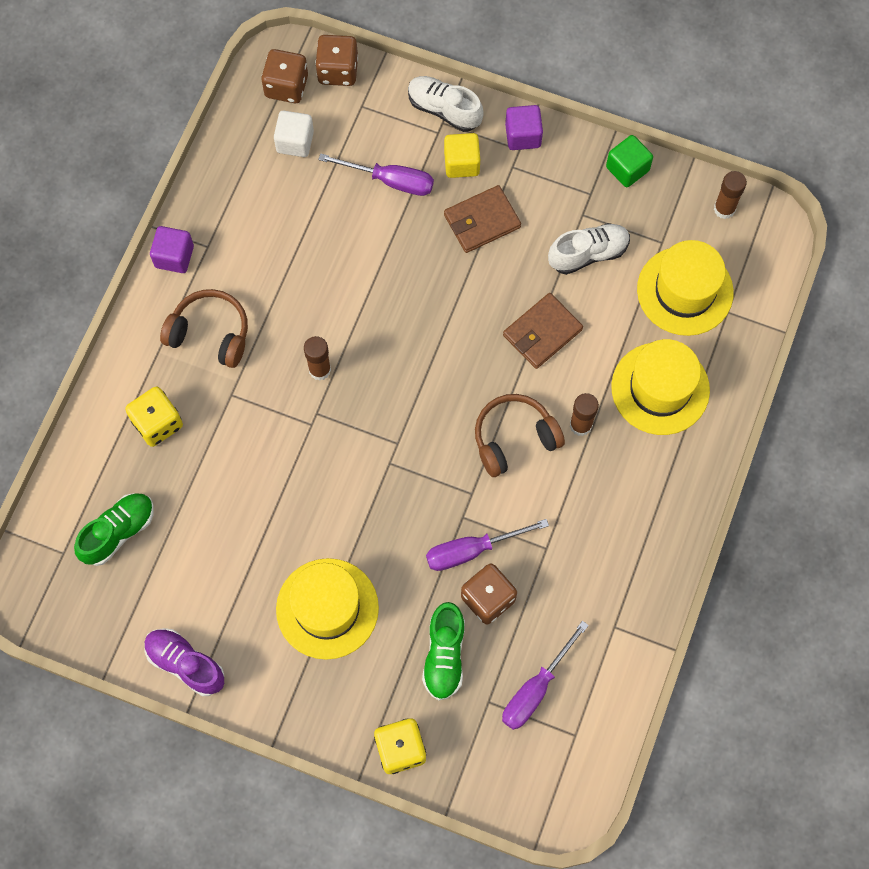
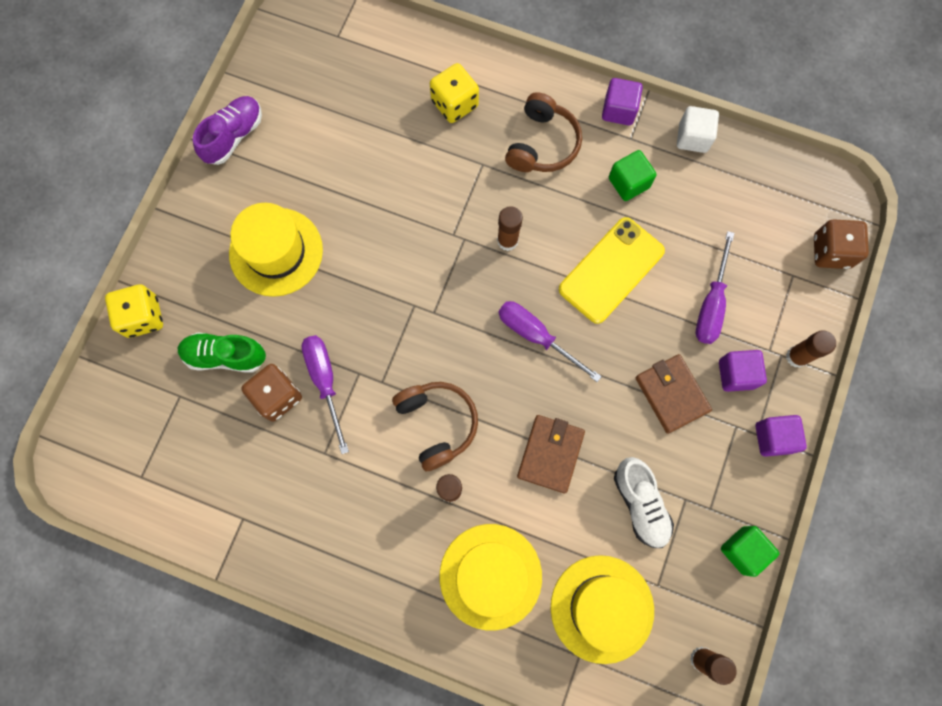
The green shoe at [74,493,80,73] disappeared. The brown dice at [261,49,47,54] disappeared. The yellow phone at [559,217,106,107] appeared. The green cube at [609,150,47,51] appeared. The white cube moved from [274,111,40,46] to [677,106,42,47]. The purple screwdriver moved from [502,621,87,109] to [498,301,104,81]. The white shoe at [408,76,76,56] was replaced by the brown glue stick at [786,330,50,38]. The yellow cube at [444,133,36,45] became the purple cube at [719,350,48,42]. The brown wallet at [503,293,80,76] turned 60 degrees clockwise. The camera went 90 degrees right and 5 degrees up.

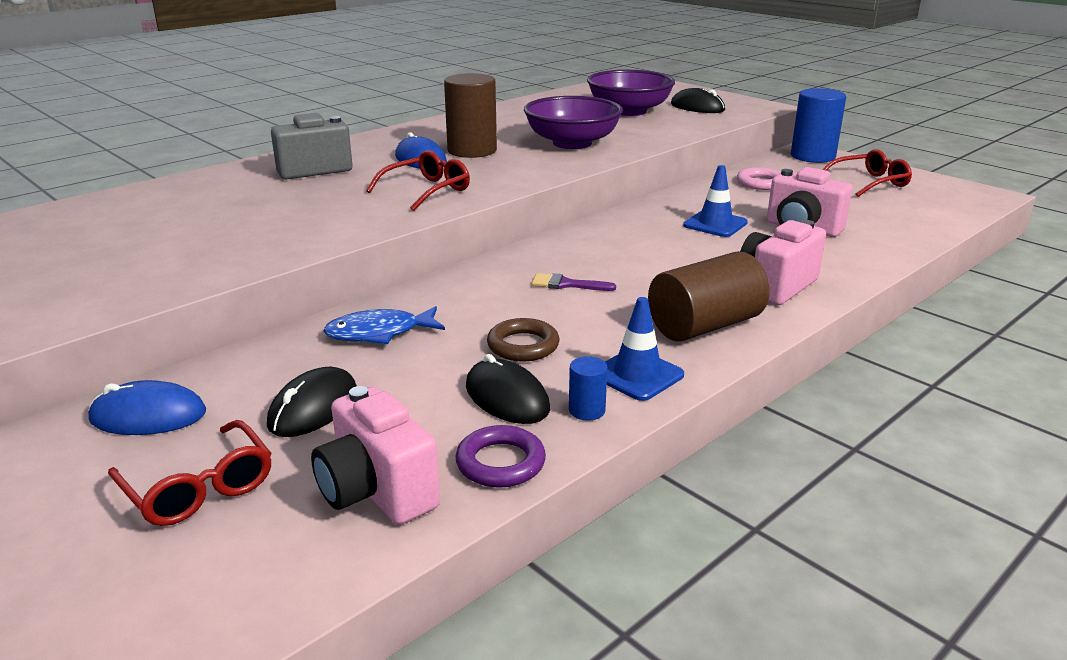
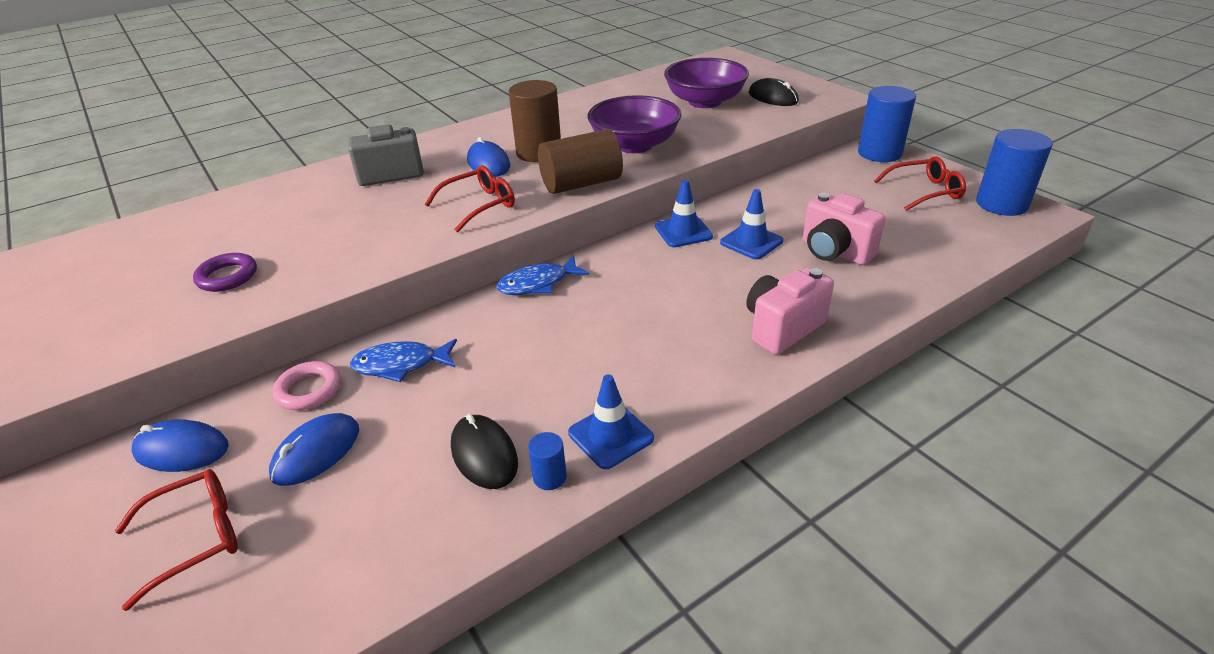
The pink camera at [311,386,129,139] disappeared. The brown ring at [487,318,72,44] disappeared. The purple brush at [532,273,84,18] disappeared. The blue fish at [497,256,92,39] appeared. The blue traffic cone at [655,180,58,67] appeared. The blue cylinder at [976,129,77,87] appeared. The purple ring moved from [456,425,90,63] to [193,253,64,39]. The brown cylinder moved from [648,251,122,90] to [538,129,85,65]. The pink ring moved from [737,167,44,23] to [273,361,68,49]. The black mouse at [267,367,90,70] became the blue mouse at [269,413,90,73]. The red glasses at [108,420,164,106] turned 90 degrees counterclockwise. The camera went 10 degrees right and 10 degrees up.

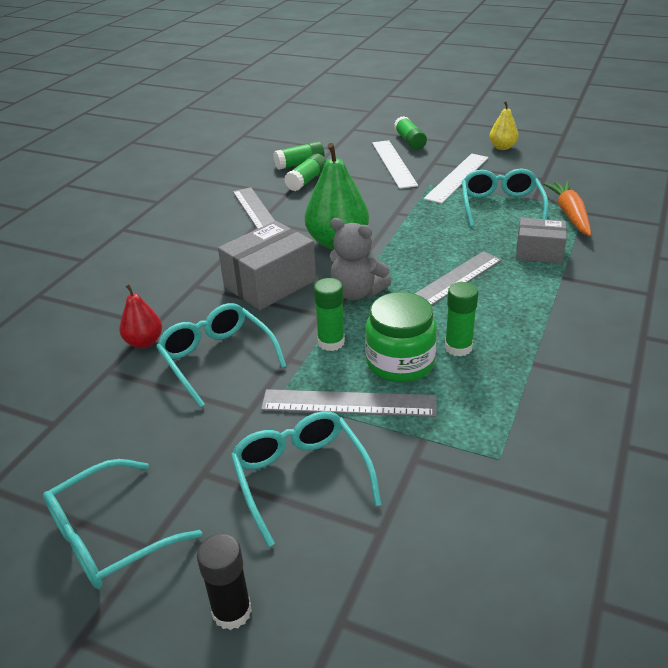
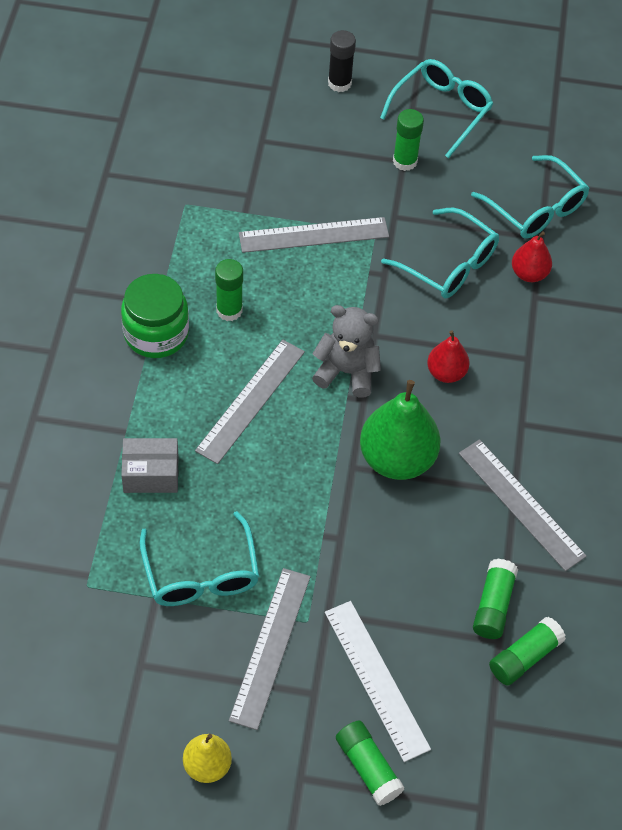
The orange carrot at [543,181,48,55] disappeared. The turquoise glasses moved from [231,411,151,136] to [471,155,118,84]. The green glue stick moved from [314,278,31,73] to [393,109,31,62]. The green jar moved from [365,292,72,90] to [121,274,68,84]. The grey box at [218,221,98,89] was replaced by the red pear at [427,330,43,53]. The white ruler at [424,154,65,50] became the grey ruler at [229,568,82,162]. The camera went 160 degrees right and 20 degrees up.

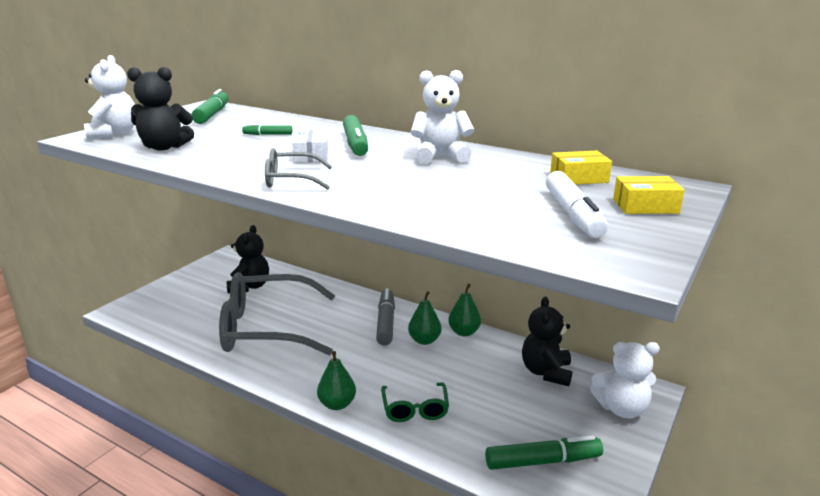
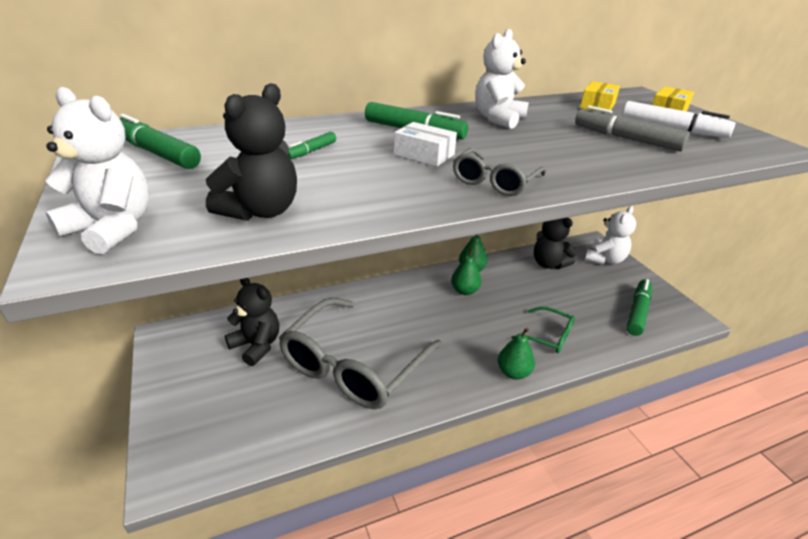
The grey marker moved from [376,288,19,58] to [575,105,115,47]. The camera went 55 degrees left and 10 degrees up.

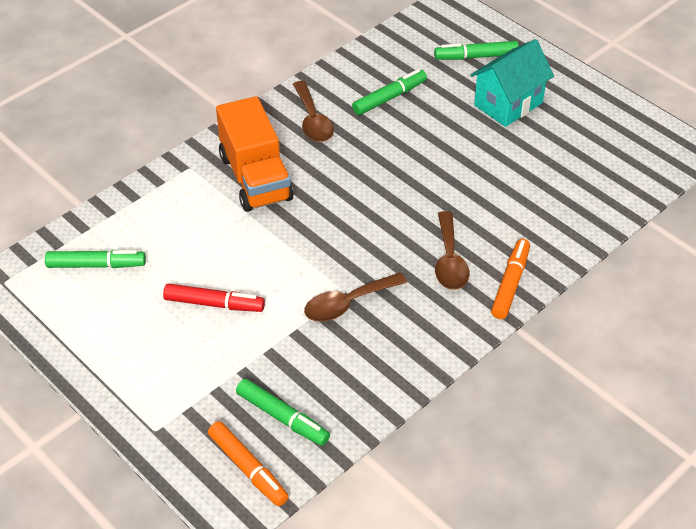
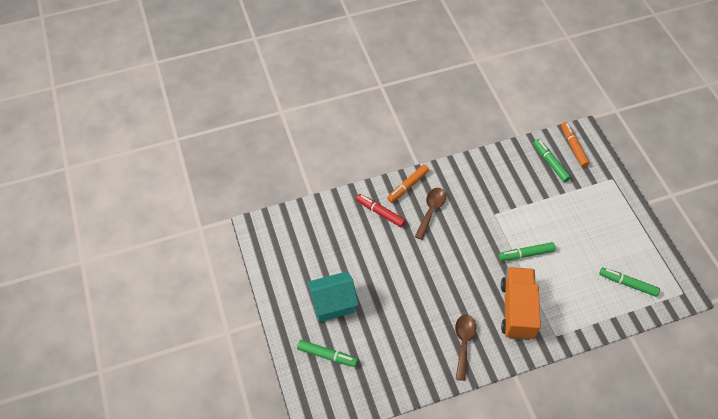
The brown spoon at [304,272,103,50] disappeared. The red marker moved from [163,283,102,29] to [356,194,50,34]. The green marker moved from [352,69,75,46] to [498,242,58,19]. The camera went 155 degrees left and 10 degrees up.

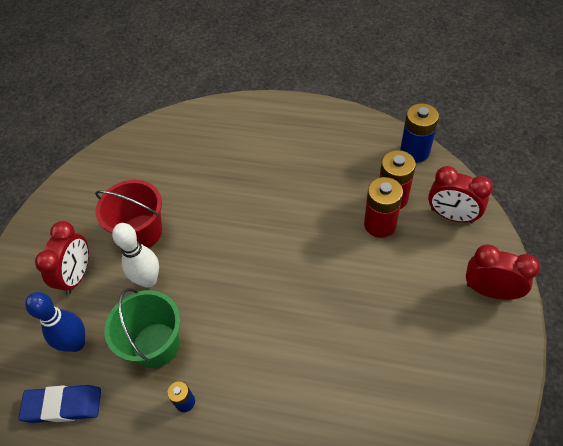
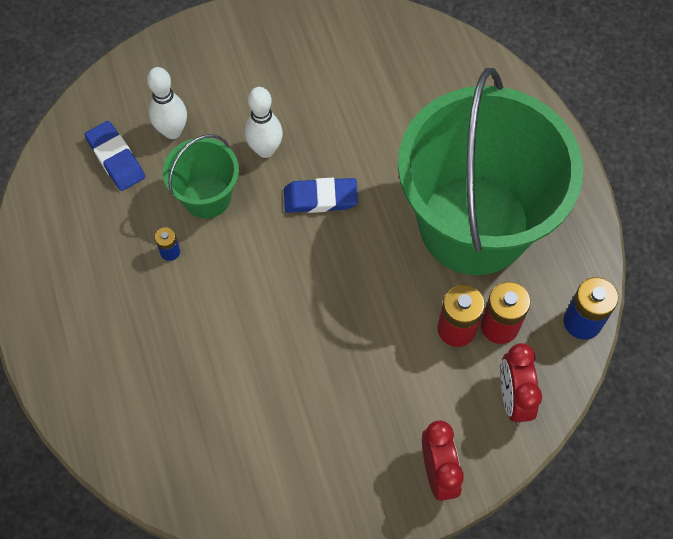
The red clock at [35,221,54,74] disappeared. The red bucket at [95,180,67,68] disappeared. The blue eraser at [284,178,74,35] appeared. The green bucket at [398,68,185,207] appeared. The blue bowling pin at [25,292,60,60] became the white bowling pin at [147,67,40,72]. The camera went 55 degrees right and 10 degrees up.

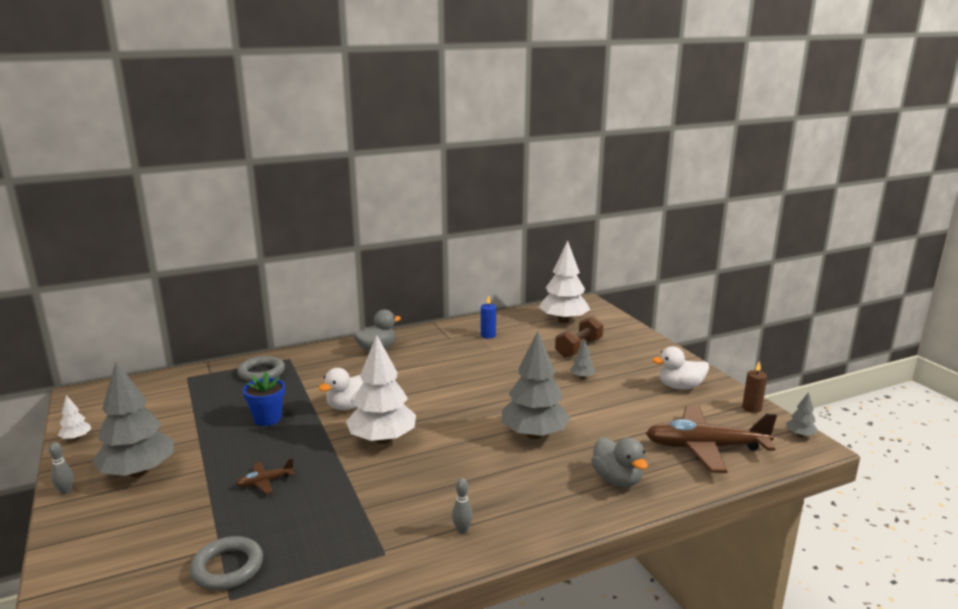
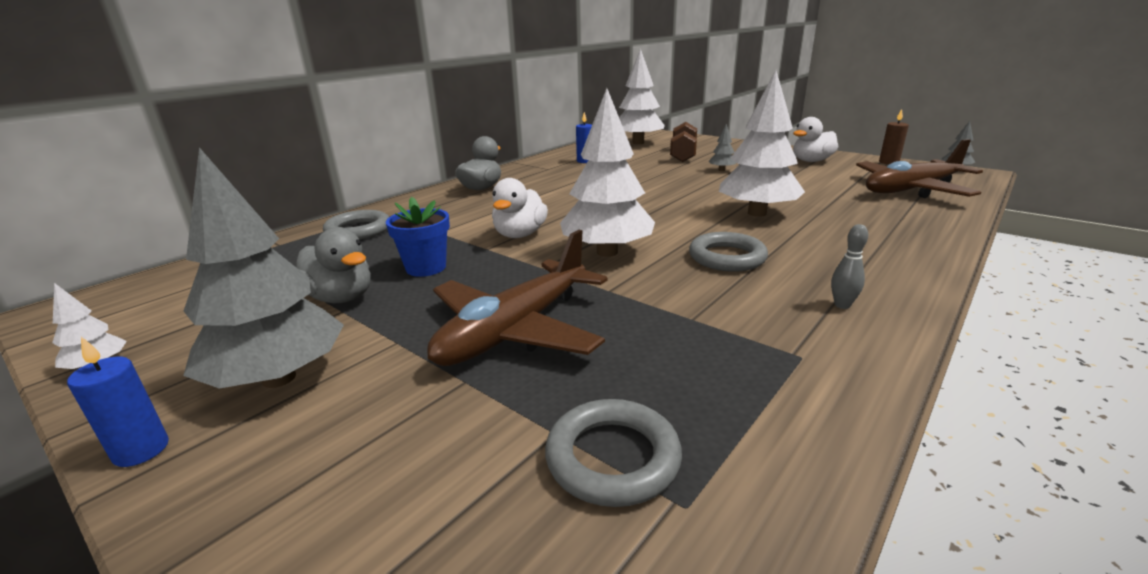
The grey ring at [689,232,79,40] appeared. The grey duck moved from [591,437,57,50] to [296,228,75,75]. The grey bowling pin at [49,442,24,53] was replaced by the blue candle at [67,337,102,130]. The grey tree at [502,331,68,108] became the white tree at [719,70,86,147]. The brown plane at [235,458,59,36] changed to 2.31 times the size. The camera went 25 degrees left and 5 degrees up.

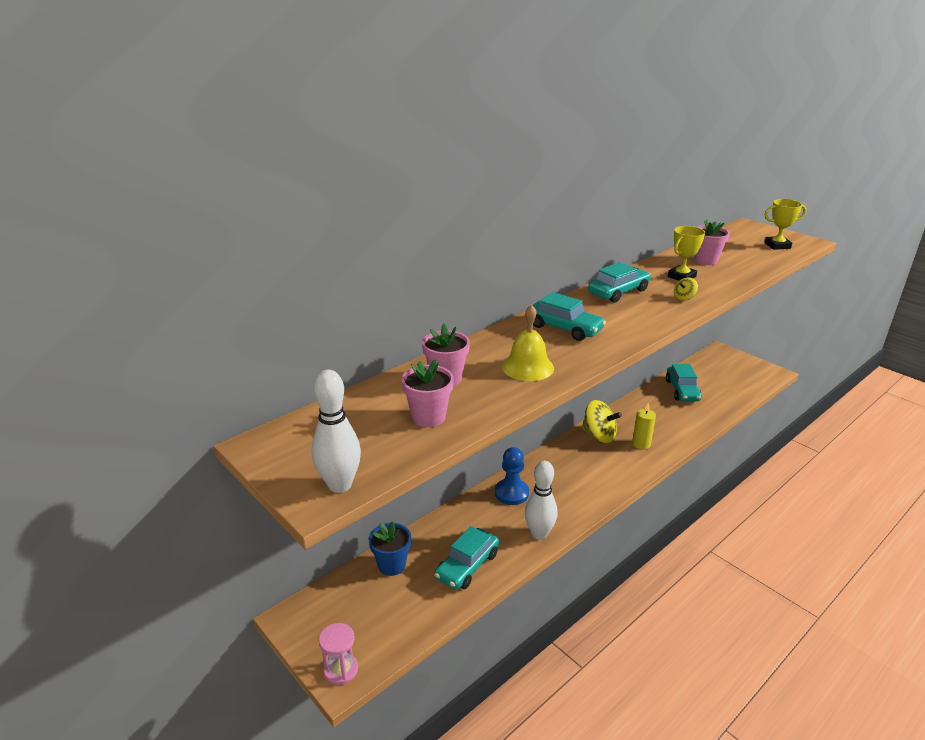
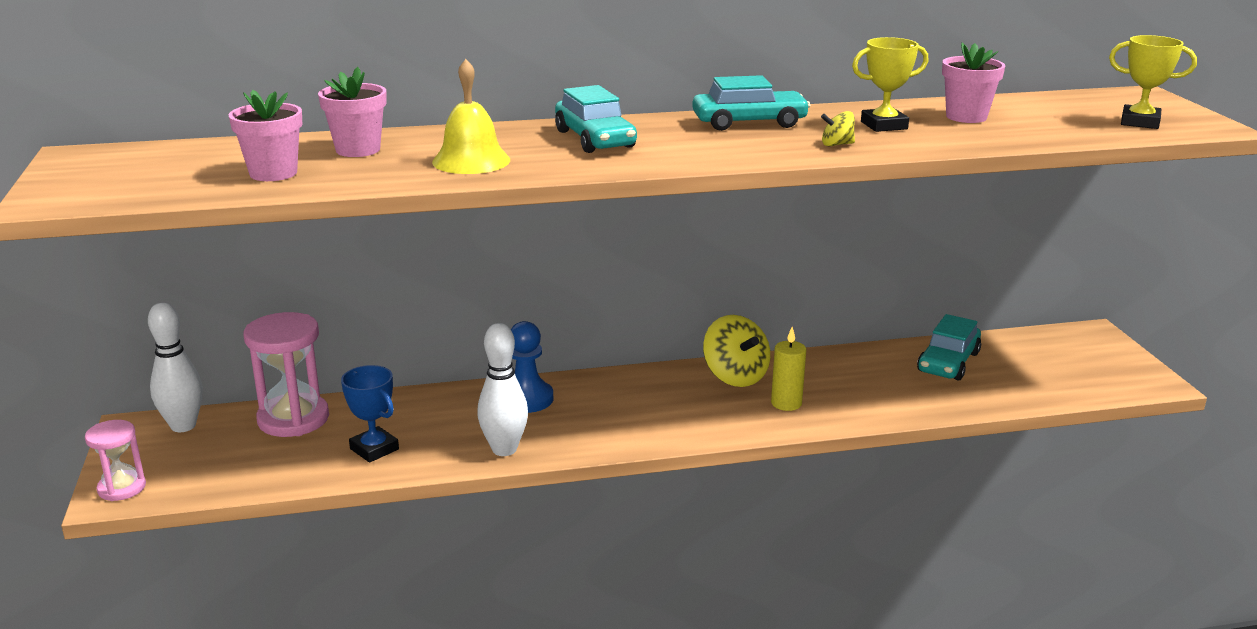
The white bowling pin moved from [311,370,50,123] to [148,302,55,130]. The blue flower pot at [369,521,42,55] was replaced by the pink hourglass at [244,312,85,125]. The turquoise car at [434,526,65,64] was replaced by the blue trophy at [341,365,58,98]. The camera went 30 degrees right and 5 degrees down.

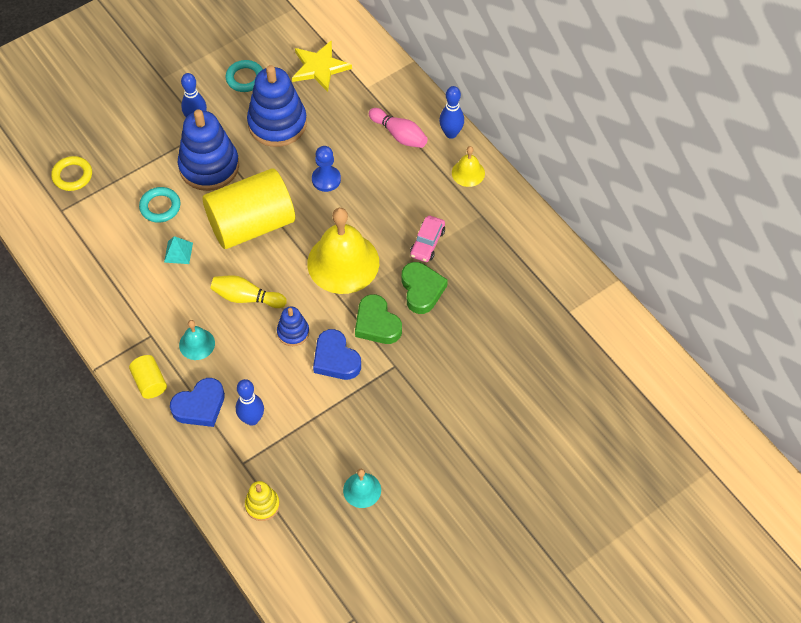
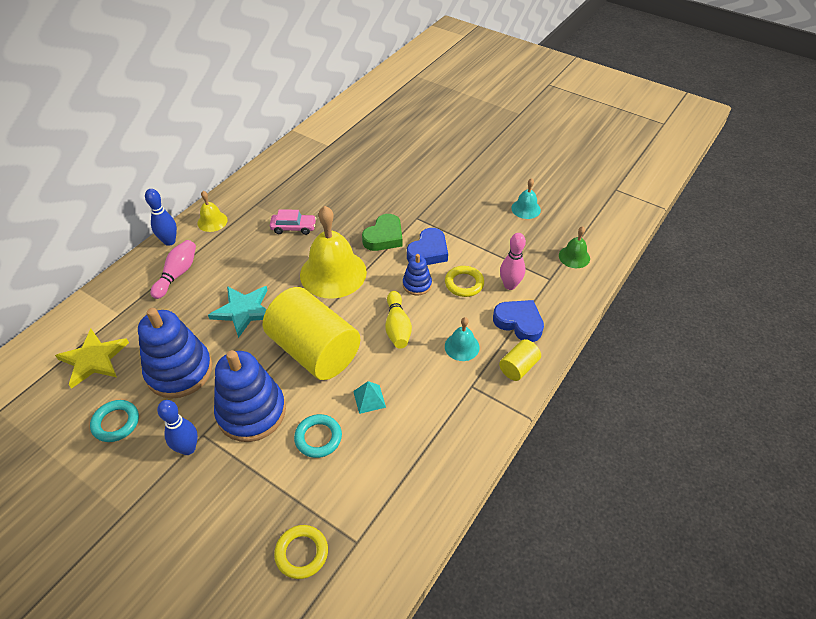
The green heart at [402,262,46,52] disappeared. The yellow ring at [445,266,39,31] appeared. The yellow stacking toy at [245,481,35,40] was replaced by the green bell at [559,226,31,42]. The blue pawn at [312,146,29,46] was replaced by the turquoise star at [208,286,60,52]. The blue bowling pin at [236,379,28,47] became the pink bowling pin at [500,233,26,57]. The camera went 110 degrees left and 10 degrees down.

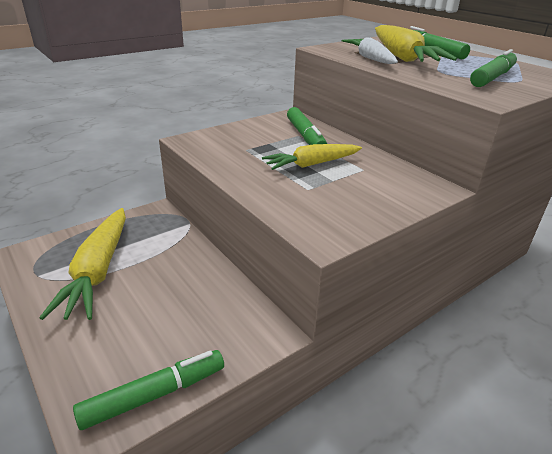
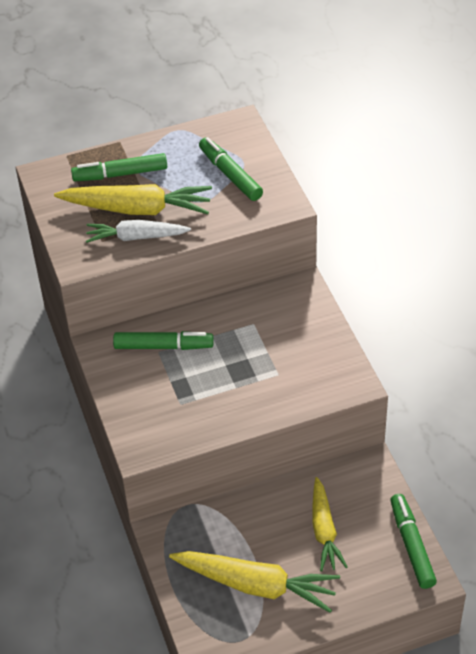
The yellow carrot moved from [262,144,100,26] to [312,477,35,94]. The camera went 70 degrees left and 15 degrees up.

